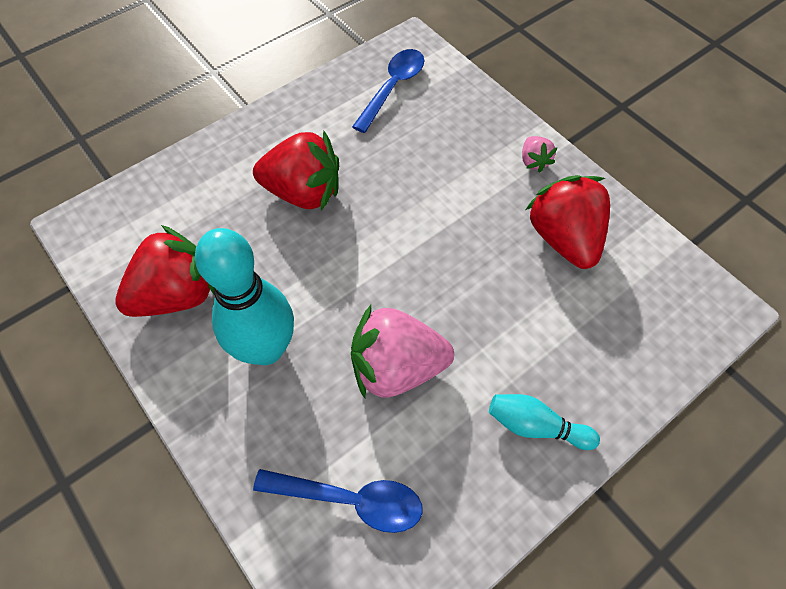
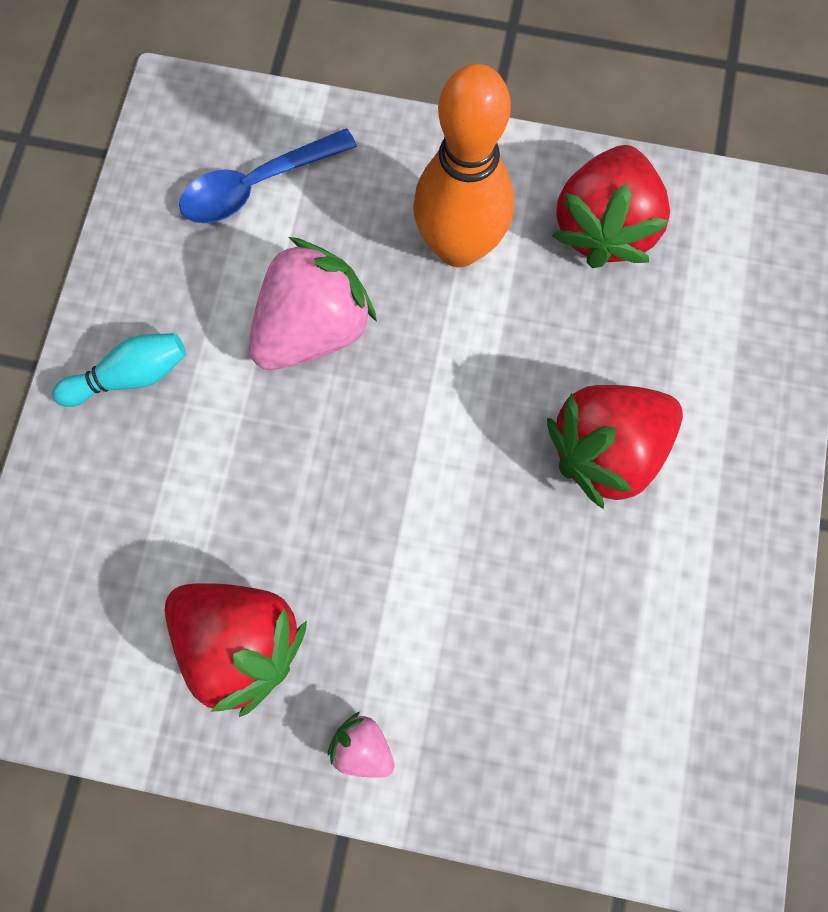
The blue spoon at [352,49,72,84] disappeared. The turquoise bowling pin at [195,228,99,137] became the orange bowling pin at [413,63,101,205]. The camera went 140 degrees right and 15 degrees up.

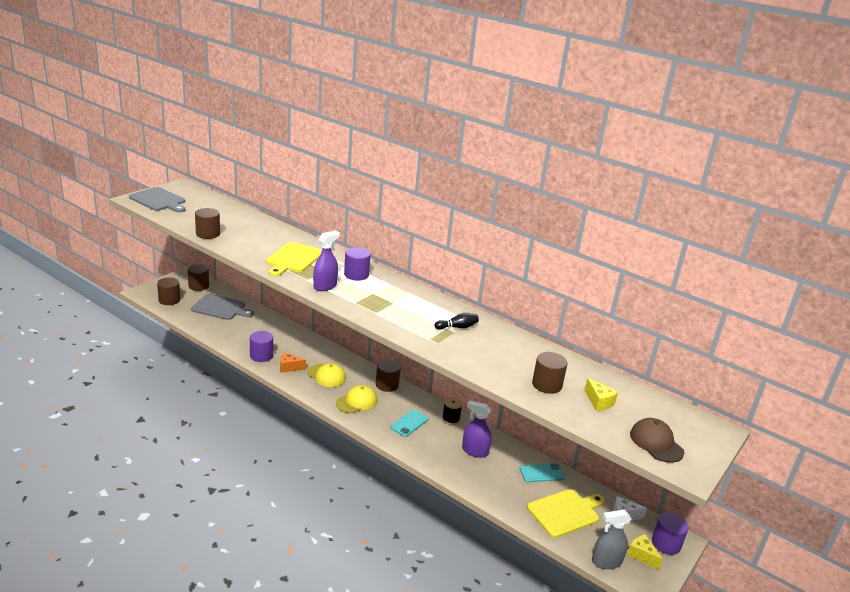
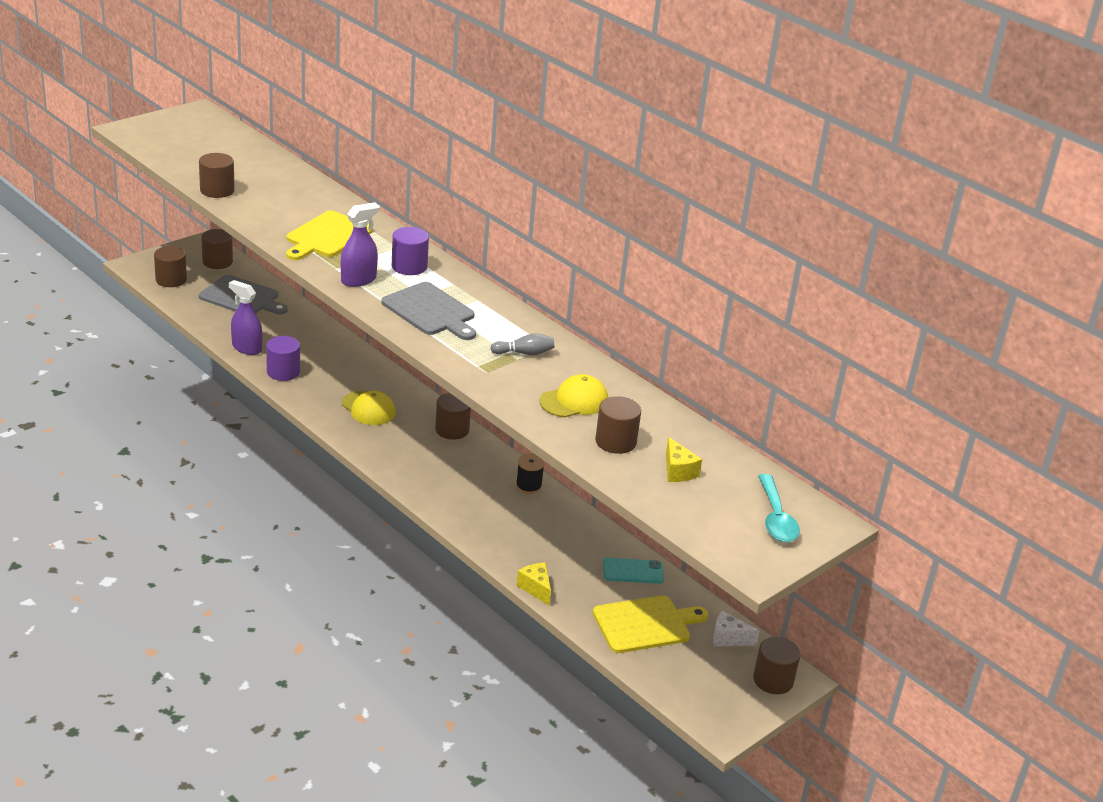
The orange cheese at [280,352,26,21] disappeared. The turquoise phone at [390,410,39,27] disappeared. The grey spray bottle at [592,510,39,59] disappeared. The brown cap at [630,418,54,45] disappeared. The turquoise spoon at [758,474,42,68] appeared. The grey cutting board moved from [129,187,56,25] to [382,282,94,58]. The yellow cap moved from [336,385,41,28] to [539,374,69,43]. The purple spray bottle moved from [462,400,30,58] to [229,280,33,75]. The yellow cheese moved from [627,534,36,36] to [517,562,34,43]. The black bowling pin at [434,313,45,17] became the grey bowling pin at [490,333,64,22]. The purple cylinder at [652,512,37,43] became the brown cylinder at [753,637,48,57]. The camera went 10 degrees right and 5 degrees up.

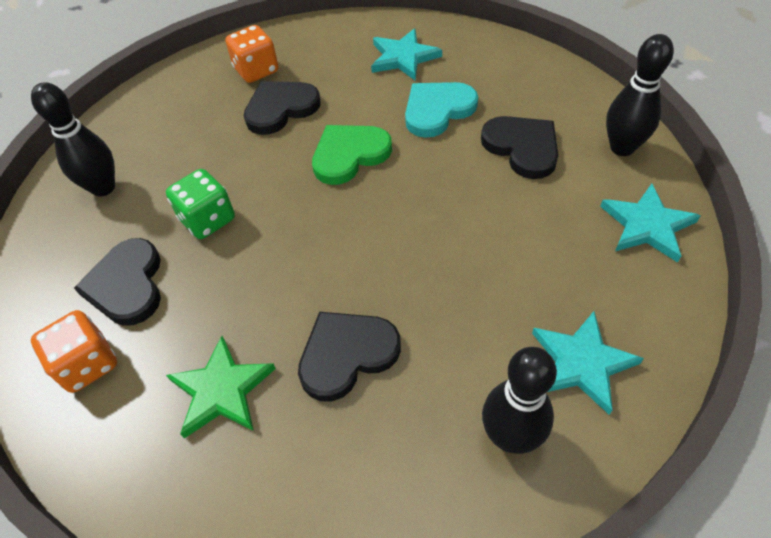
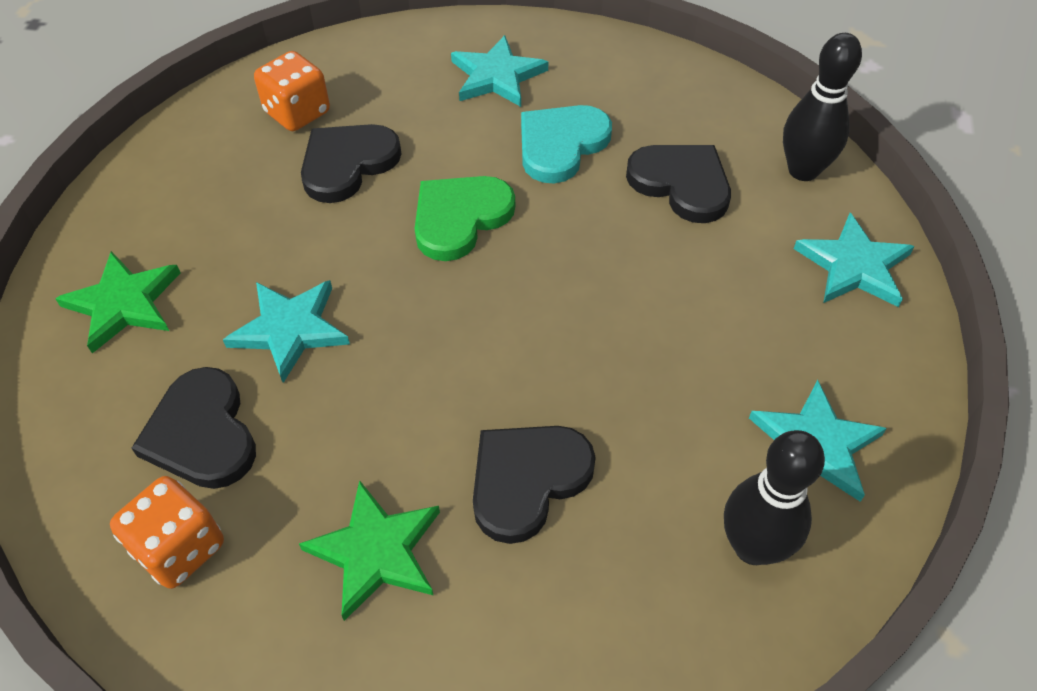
The black bowling pin at [31,82,84,115] was replaced by the green star at [55,251,125,102]. The green dice at [166,169,69,70] was replaced by the turquoise star at [223,280,127,103]. The camera went 15 degrees left and 0 degrees up.

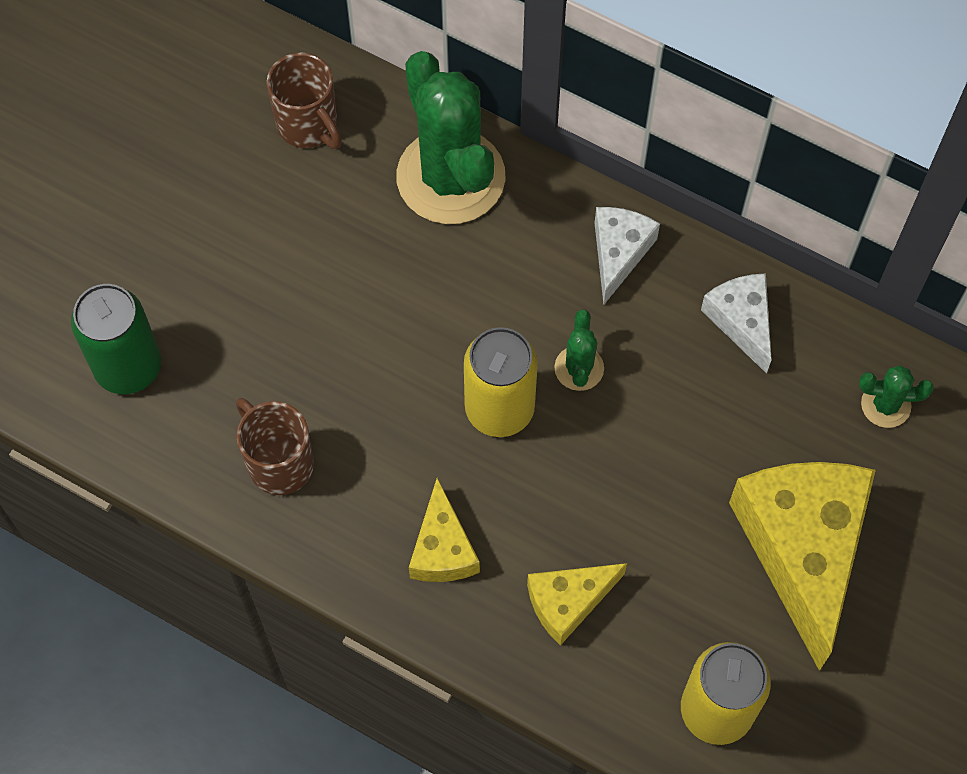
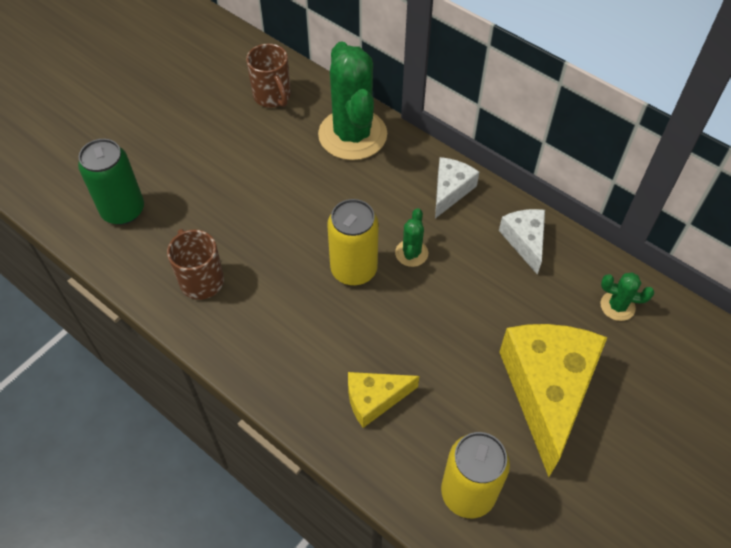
The yellow cheese at [409,478,71,104] disappeared. The camera went 10 degrees right and 10 degrees down.

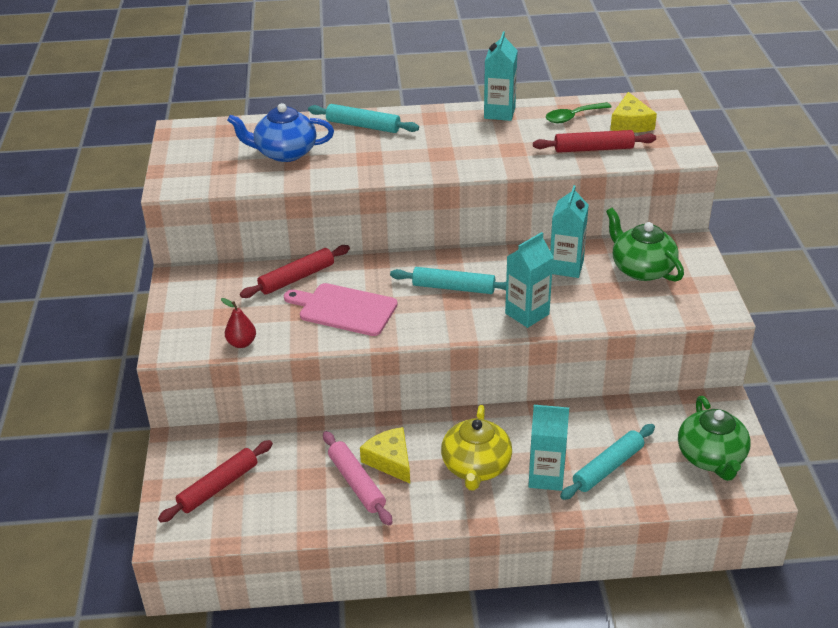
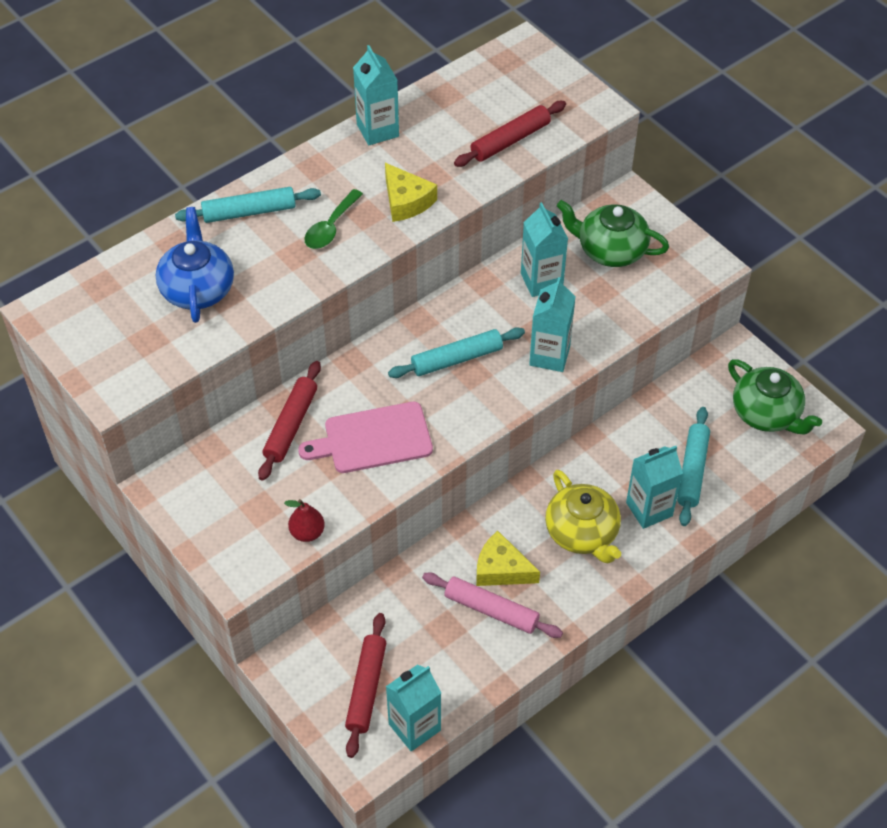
The turquoise carton at [386,664,55,87] appeared. The green spoon moved from [546,102,66,21] to [304,189,59,60]. The yellow cheese moved from [610,92,47,41] to [385,163,52,59]. The blue teapot at [227,103,107,59] turned 120 degrees clockwise. The camera went 35 degrees left and 15 degrees up.

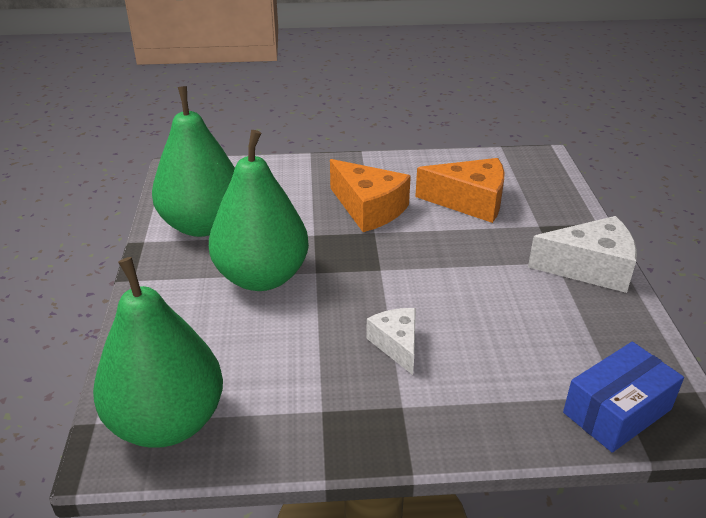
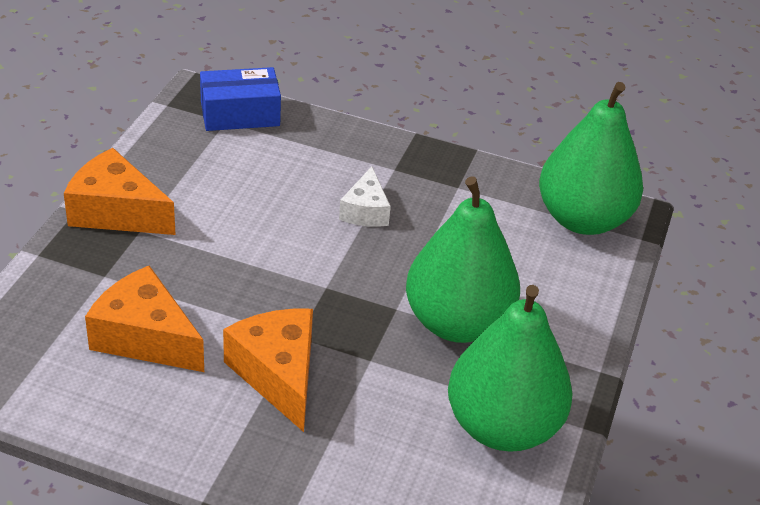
The white cheese at [528,216,109,77] became the orange cheese at [64,148,112,87]. The camera went 160 degrees left and 5 degrees up.

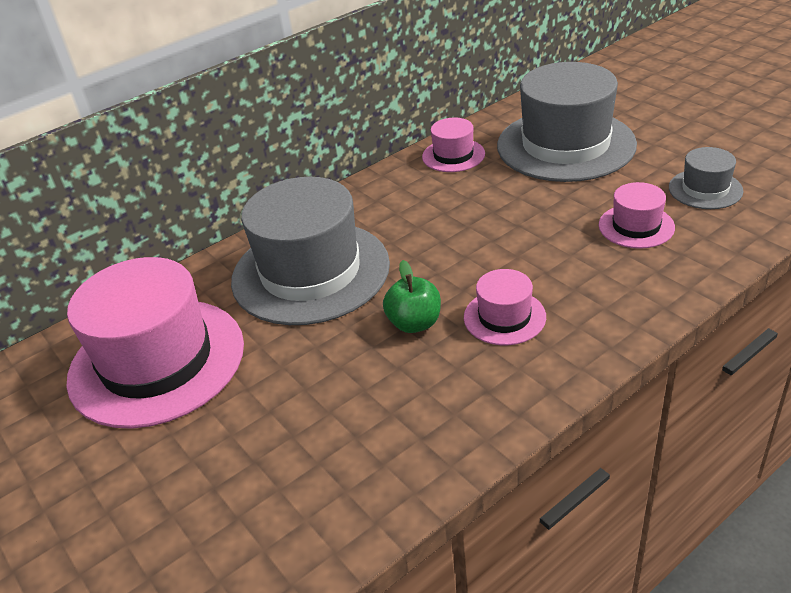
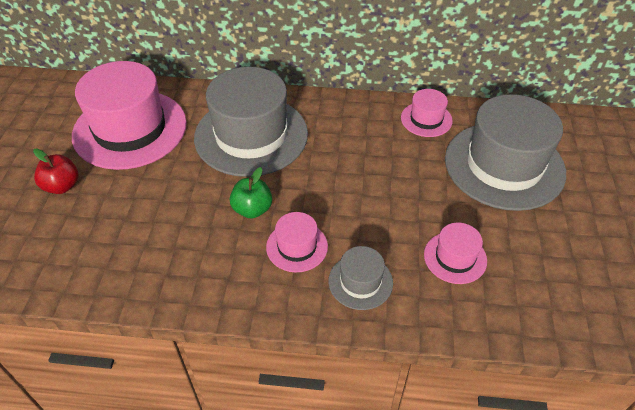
The red apple at [33,148,45,46] appeared. The grey hat moved from [669,147,74,62] to [328,246,65,64]. The camera went 40 degrees right and 10 degrees up.

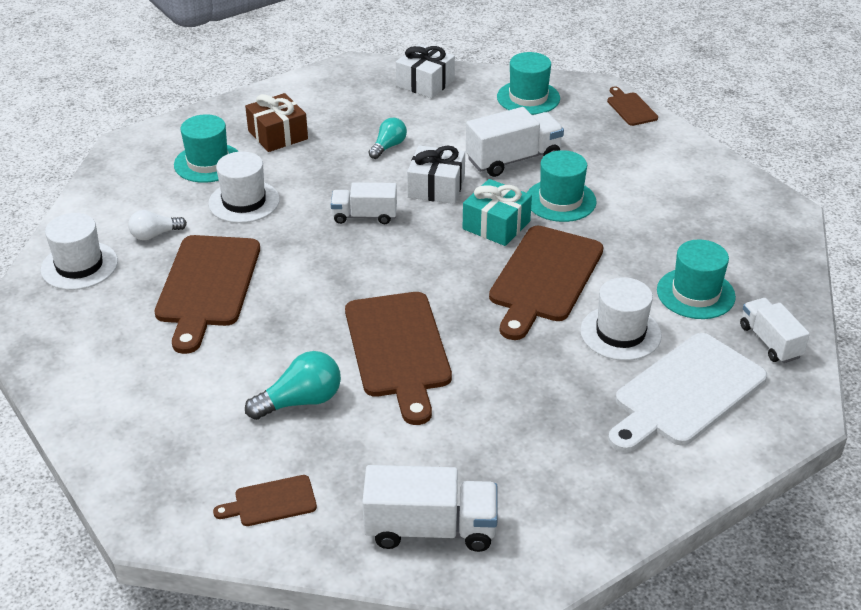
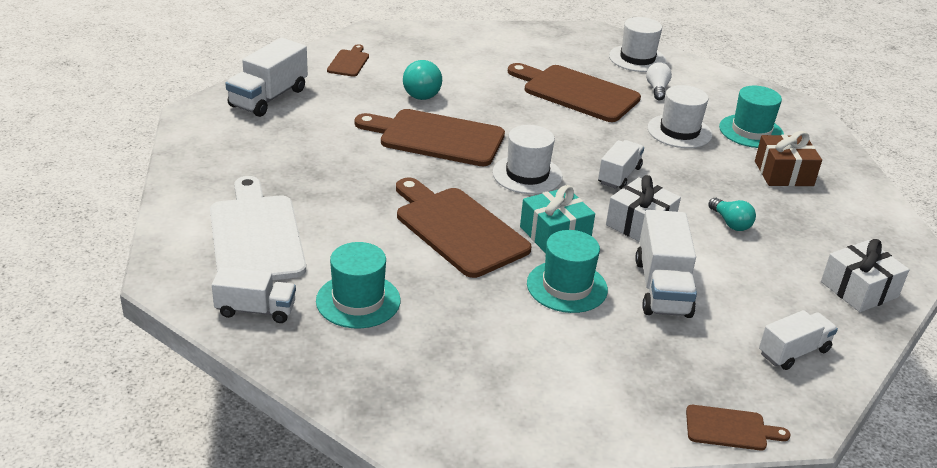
The white hat moved from [580,277,82,84] to [493,125,70,69]. The turquoise hat at [497,52,63,63] was replaced by the white truck at [759,310,79,60]. The camera went 115 degrees right and 5 degrees down.

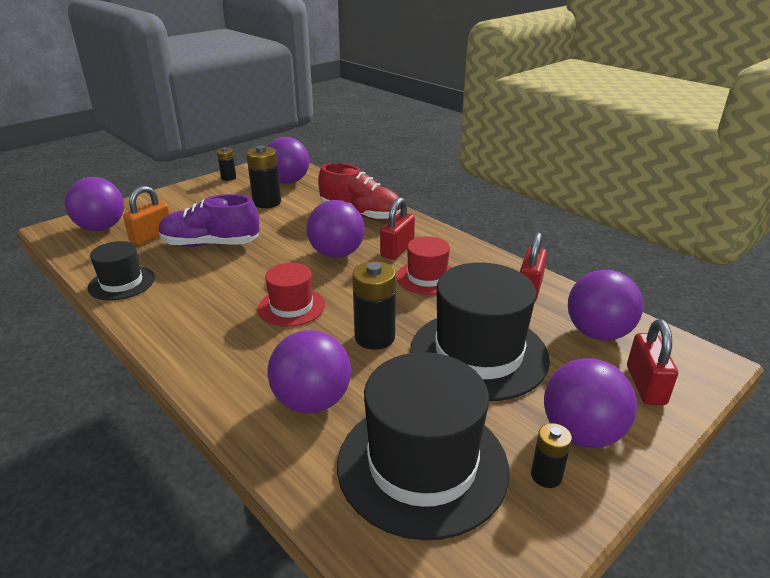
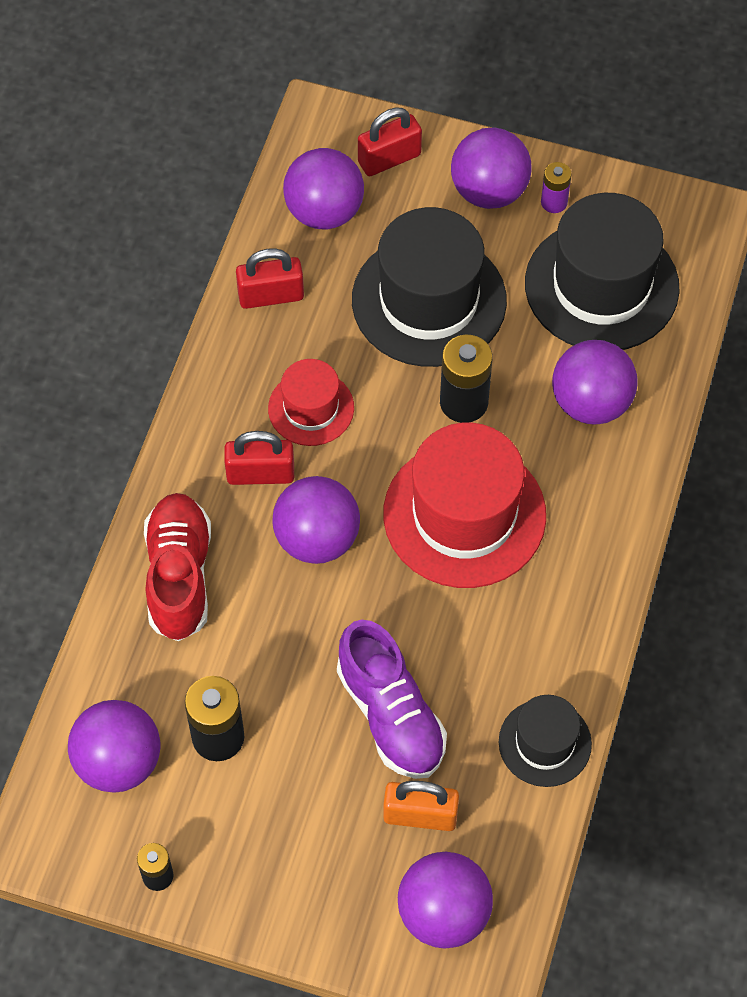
The black battery at [531,423,41,65] became the purple battery at [541,162,31,51]. The red hat at [258,263,67,64] changed to 1.85 times the size. The camera went 120 degrees left and 30 degrees up.

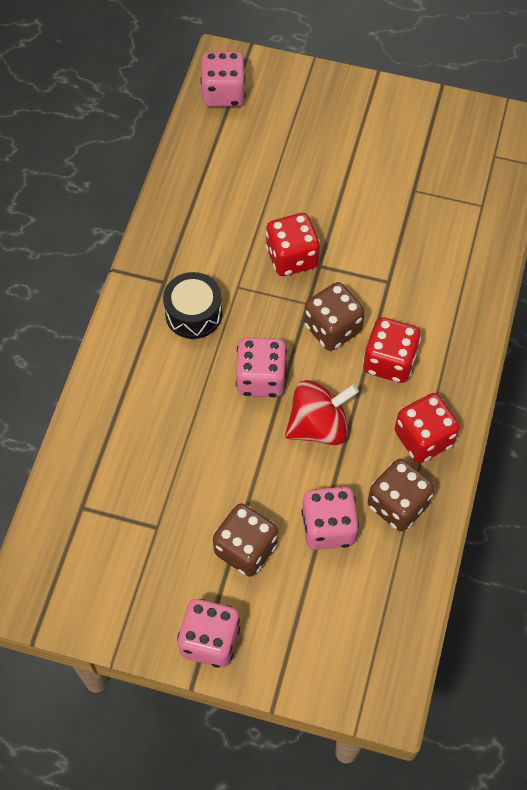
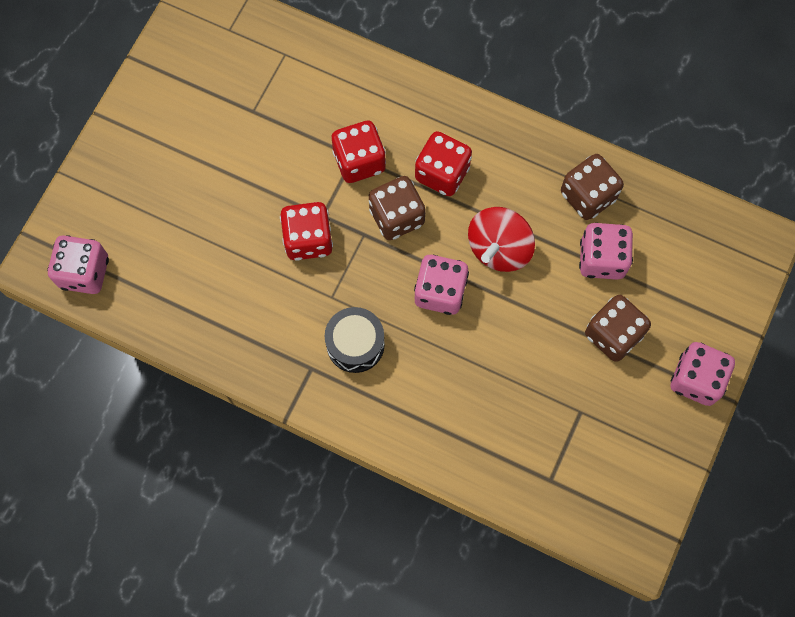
The red dice moved from [395,393,65,70] to [332,121,54,62]. The red spinning top at [285,380,74,65] turned 135 degrees counterclockwise. The camera went 80 degrees left and 10 degrees up.

